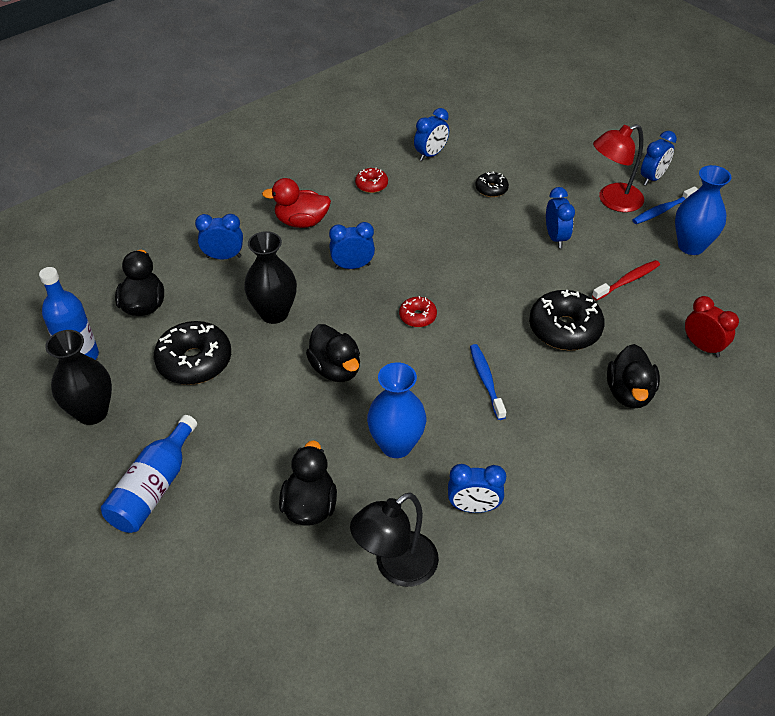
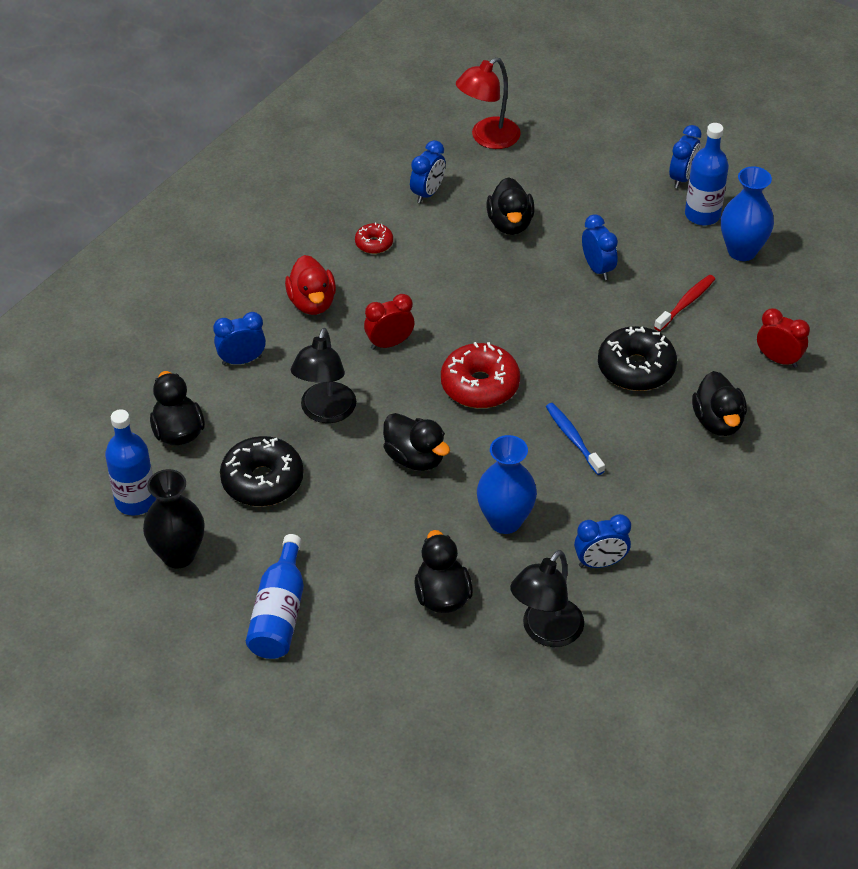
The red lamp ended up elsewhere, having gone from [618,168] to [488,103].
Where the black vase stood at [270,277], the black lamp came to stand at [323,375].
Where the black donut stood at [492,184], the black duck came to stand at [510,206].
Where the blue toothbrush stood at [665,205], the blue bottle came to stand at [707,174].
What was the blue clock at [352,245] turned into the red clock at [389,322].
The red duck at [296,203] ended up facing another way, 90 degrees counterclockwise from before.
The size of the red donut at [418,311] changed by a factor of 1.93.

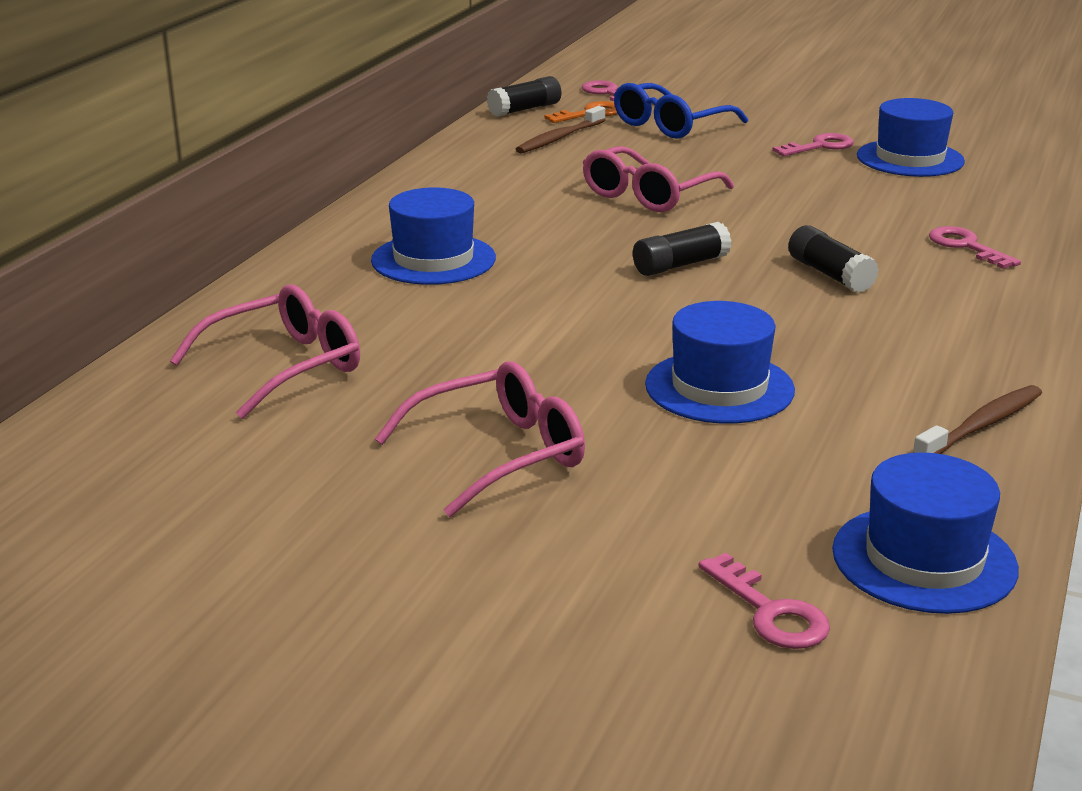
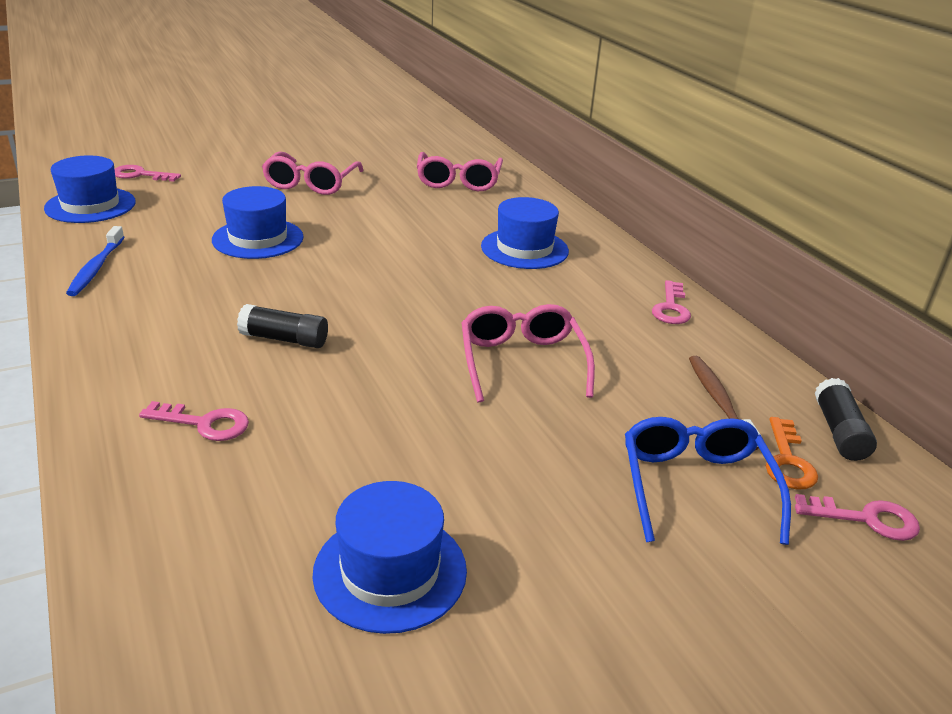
The second view lost the black glue stick at [682,249].
The pink key ended up elsewhere, having gone from [813,144] to [671,302].
What was the brown toothbrush at [977,419] turned into the blue toothbrush at [95,261].

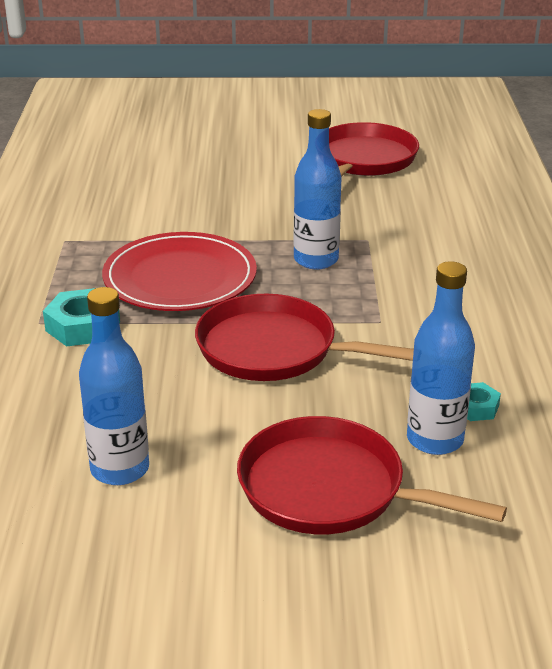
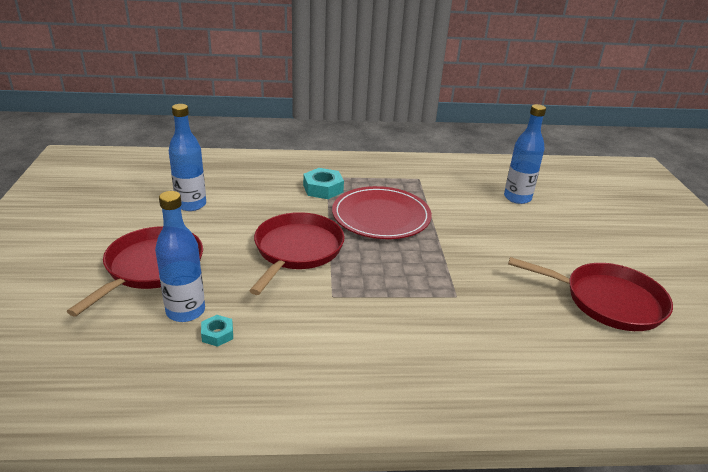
The blue bottle ended up elsewhere, having gone from [317,189] to [525,154].

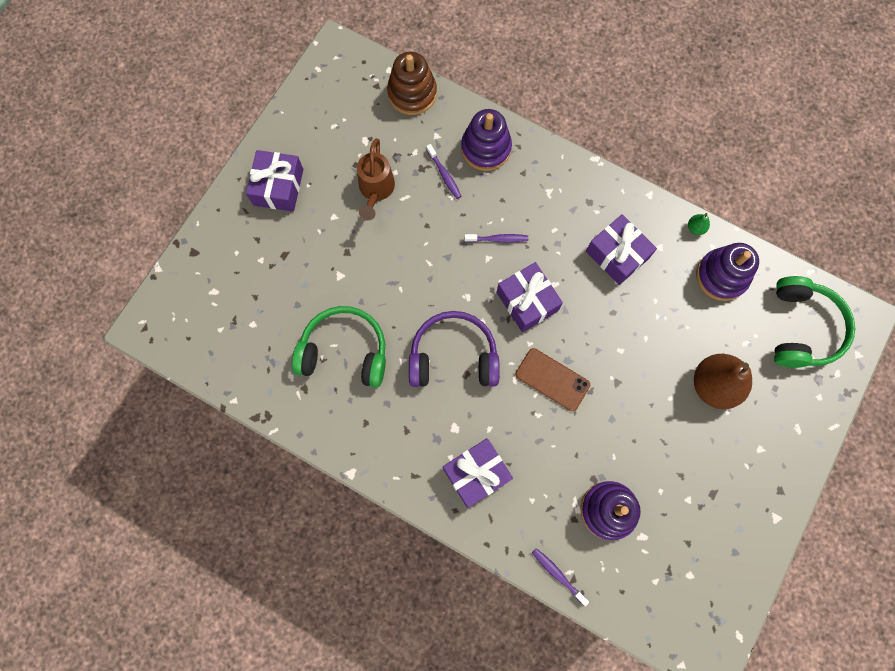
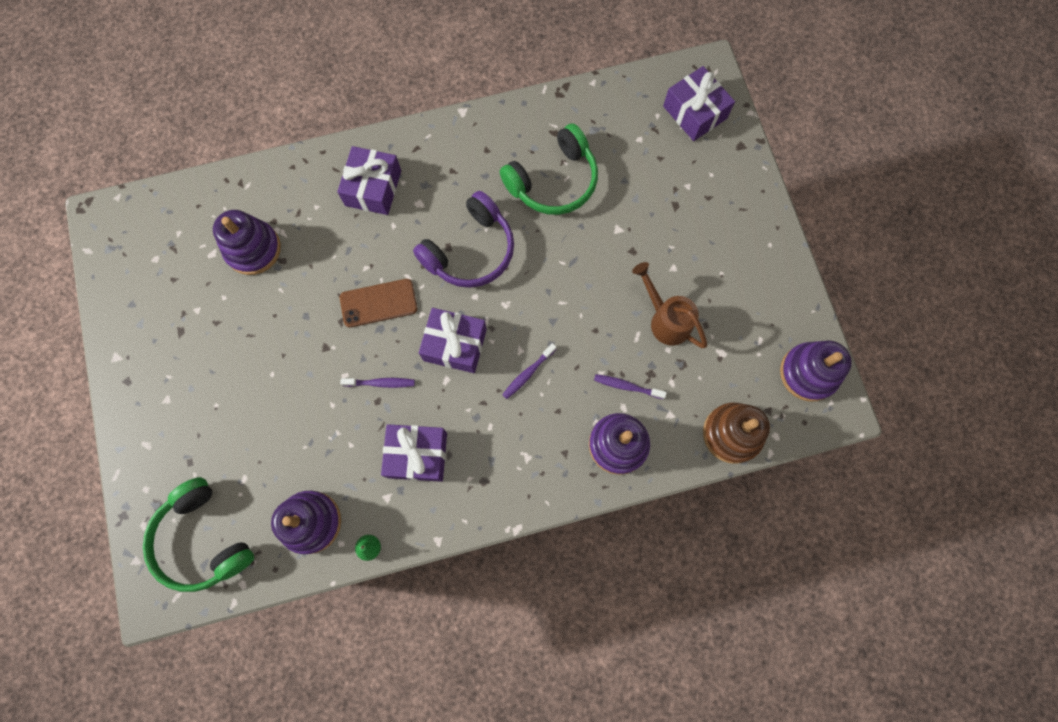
The second view lost the brown pear at [723,381].
The second view gained the purple stacking toy at [816,371].
The purple gift ended up elsewhere, having gone from [274,181] to [699,103].
The purple toothbrush ended up elsewhere, having gone from [560,577] to [377,383].

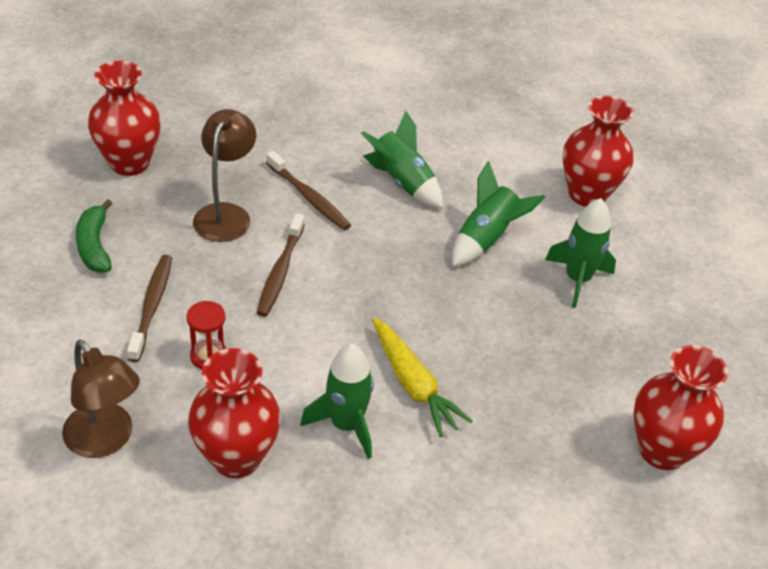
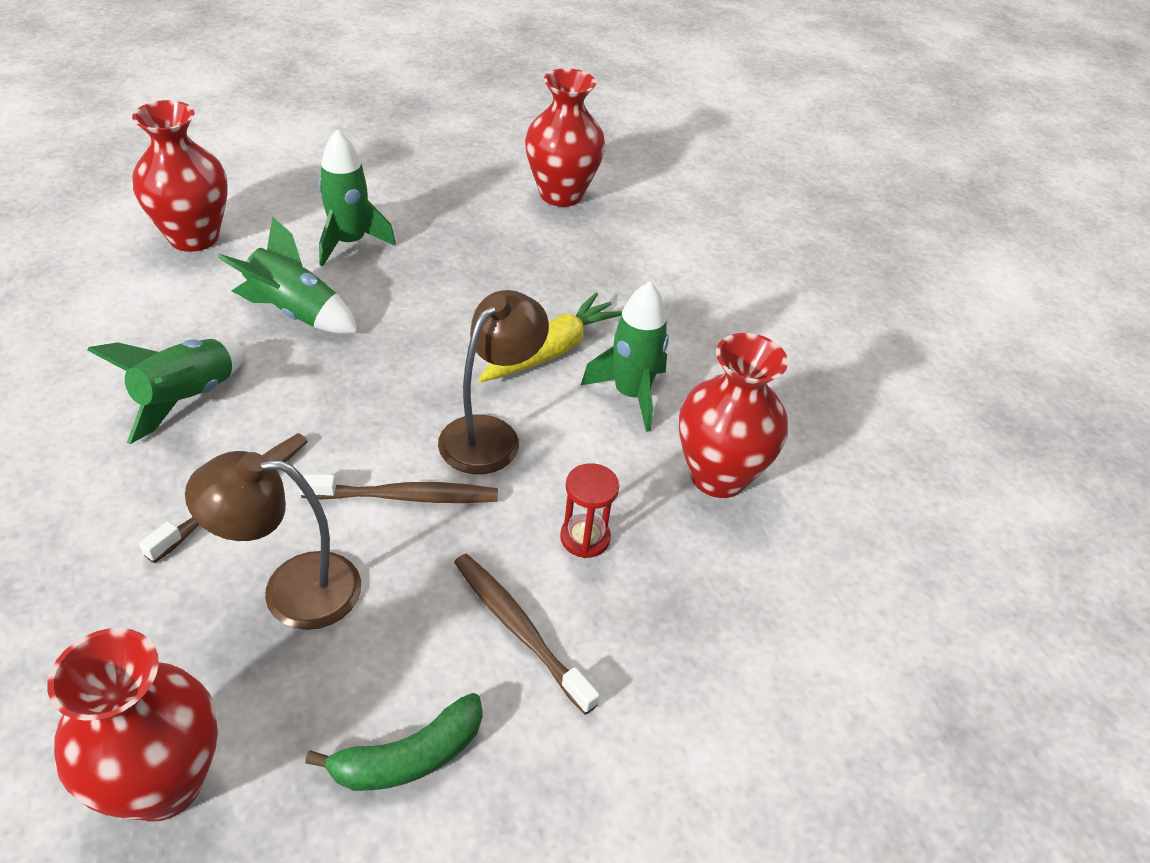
The brown lamp ended up elsewhere, having gone from [101,399] to [493,382].
The brown toothbrush at [149,308] ended up facing another way, 60 degrees clockwise from before.

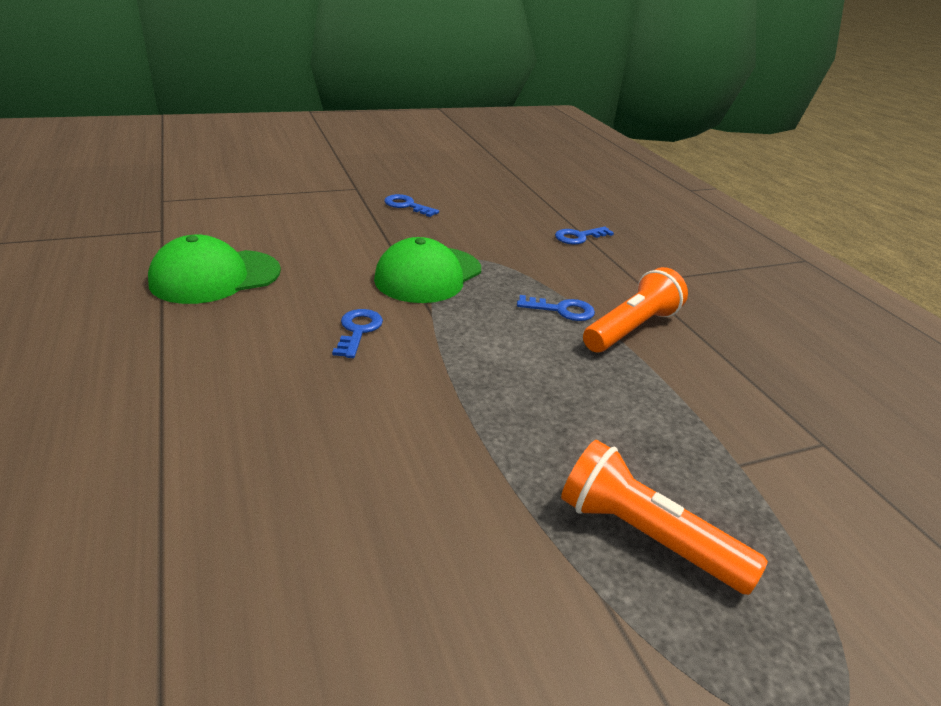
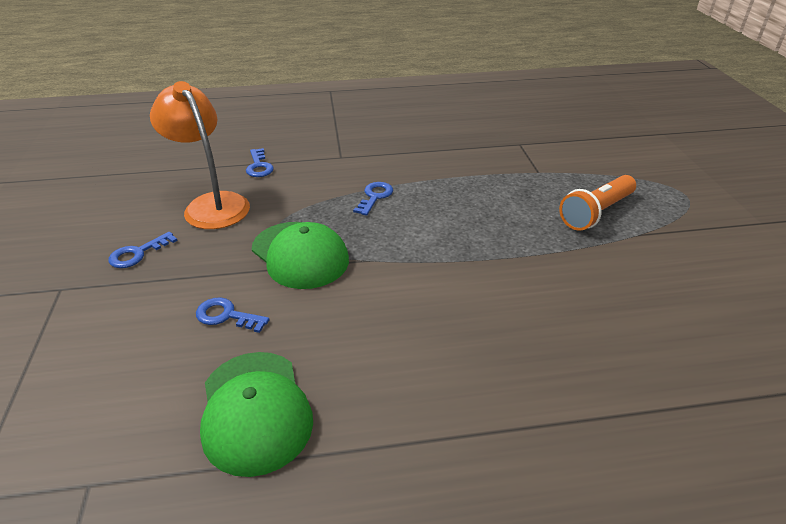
The second view lost the orange flashlight at [635,309].
The second view gained the orange lamp at [200,155].
The blue key ended up elsewhere, having gone from [357,333] to [233,315].

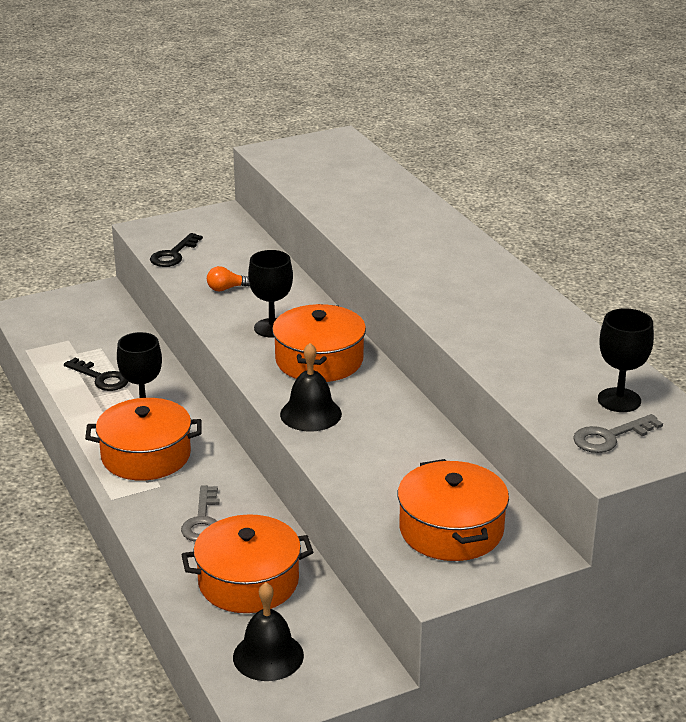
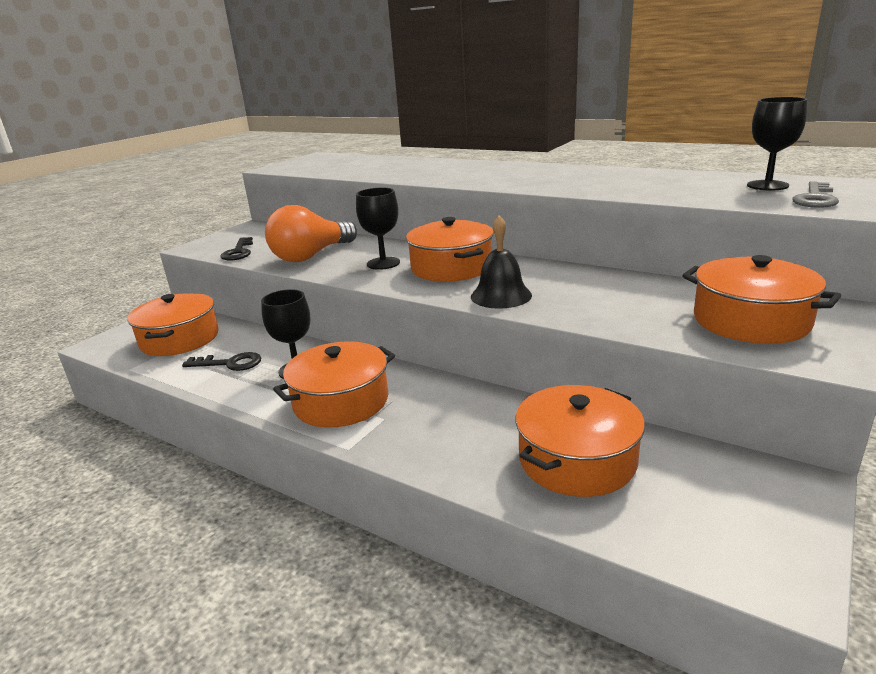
The second view lost the grey key at [200,513].
The second view lost the black bell at [268,631].
The second view gained the orange pot at [173,324].
The size of the orange light bulb at [228,279] changed by a factor of 2.40.

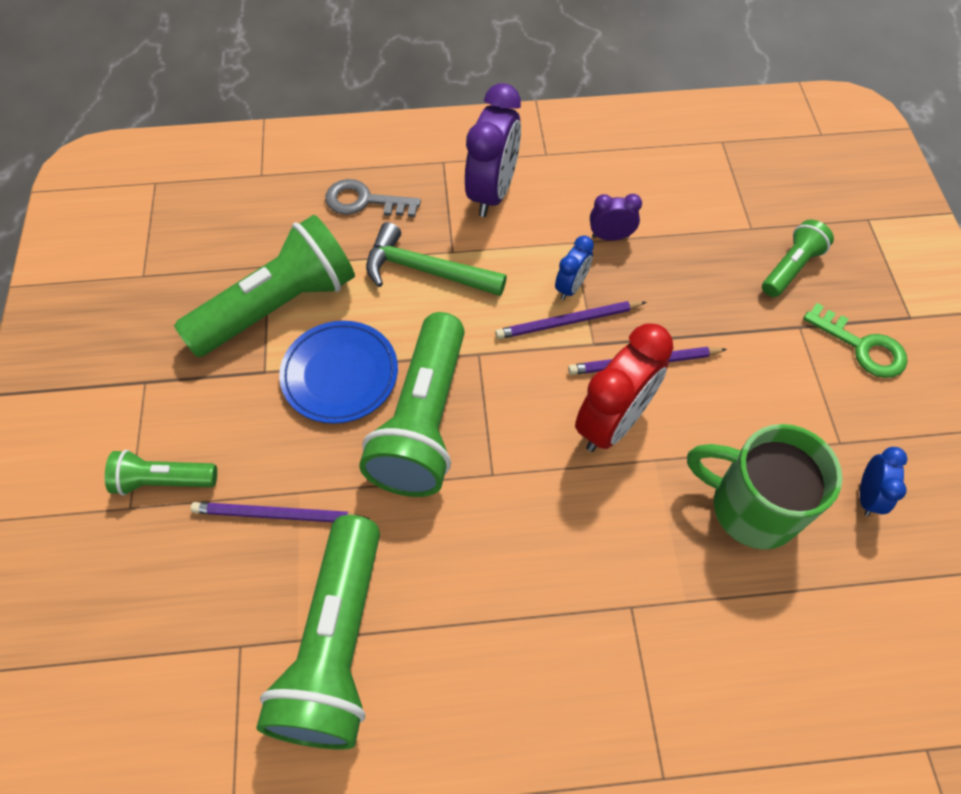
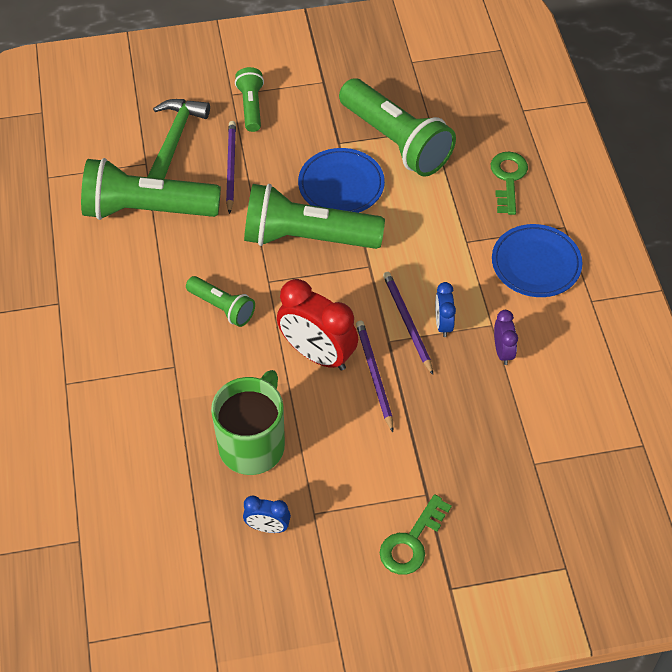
The green hammer ended up elsewhere, having gone from [436,259] to [178,139].
The green flashlight ended up elsewhere, having gone from [798,258] to [220,301].
Where the purple clock stood at [493,150], the blue plate came to stand at [537,260].
What was the grey key at [373,198] turned into the green key at [509,183].
The blue clock at [574,268] ended up facing another way, 60 degrees clockwise from before.

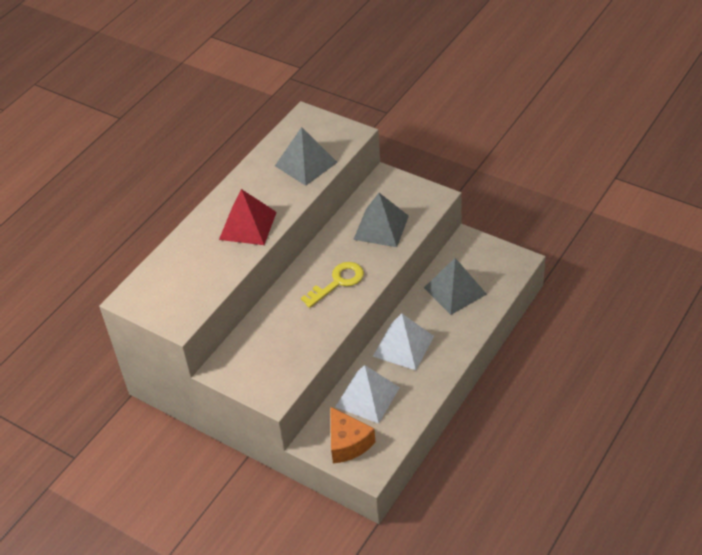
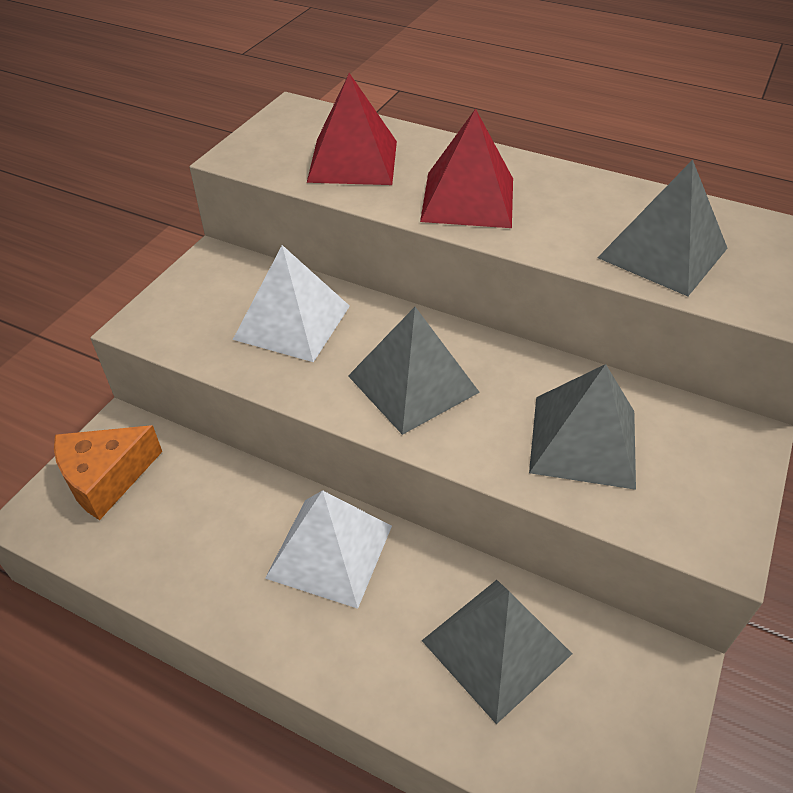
The second view gained the red pyramid at [352,129].
The white pyramid ended up elsewhere, having gone from [367,394] to [291,303].
Where the yellow key stood at [332,285], the grey pyramid came to stand at [414,371].

